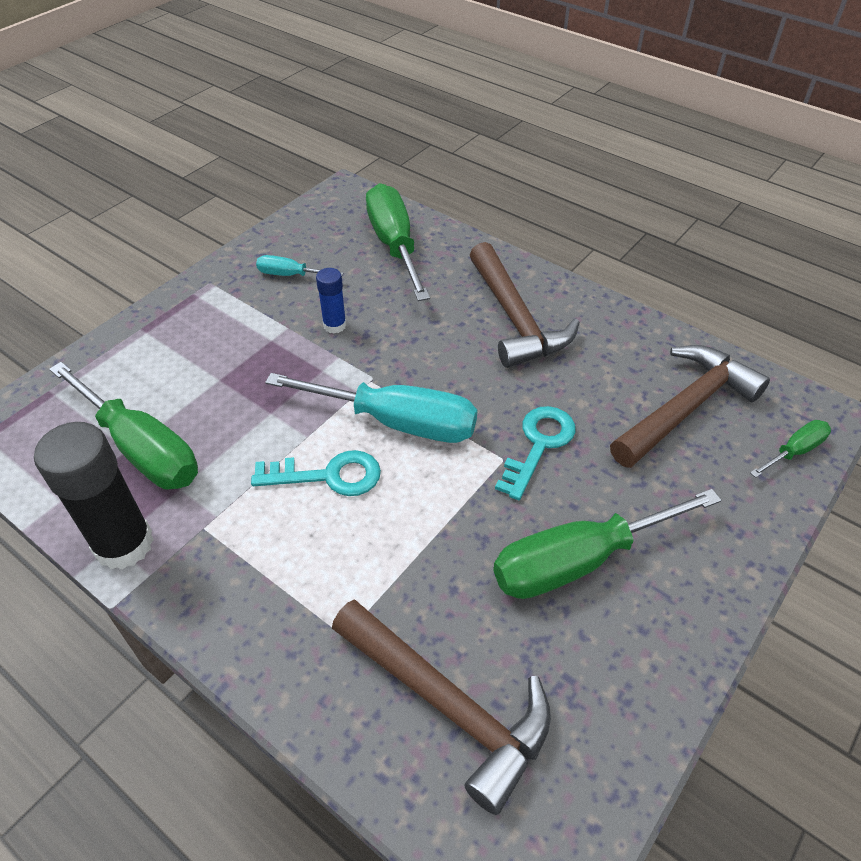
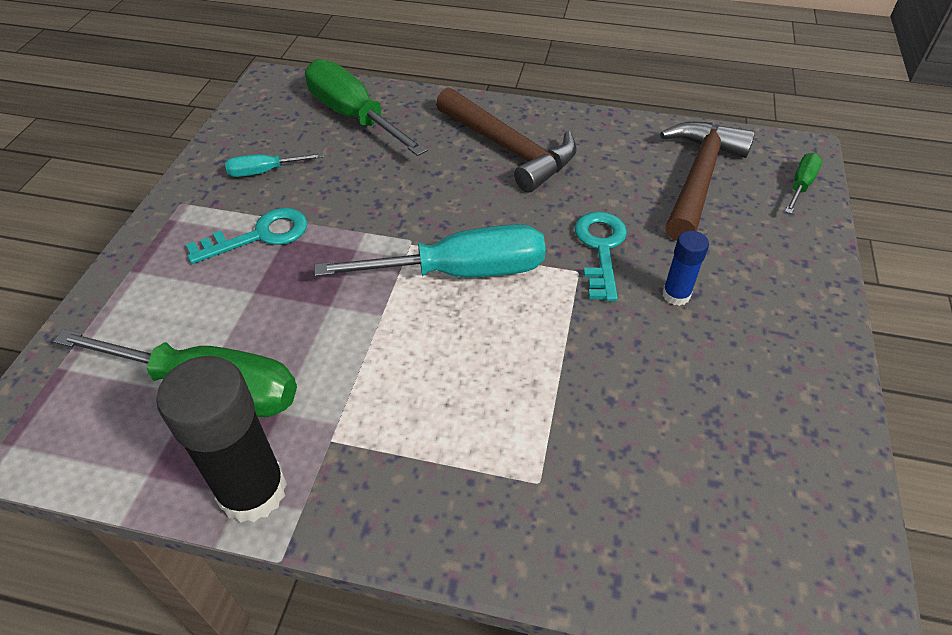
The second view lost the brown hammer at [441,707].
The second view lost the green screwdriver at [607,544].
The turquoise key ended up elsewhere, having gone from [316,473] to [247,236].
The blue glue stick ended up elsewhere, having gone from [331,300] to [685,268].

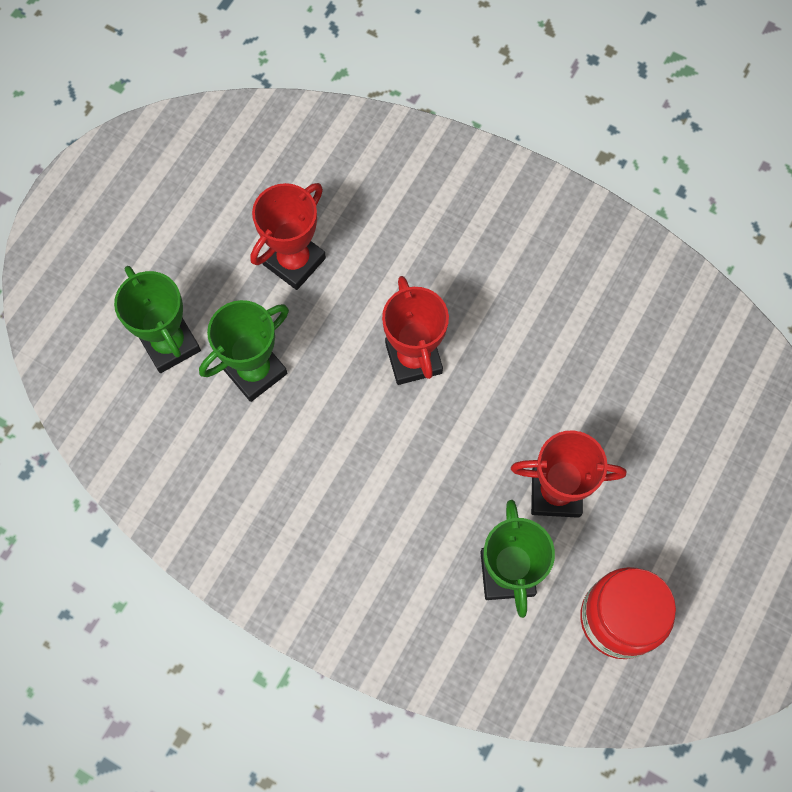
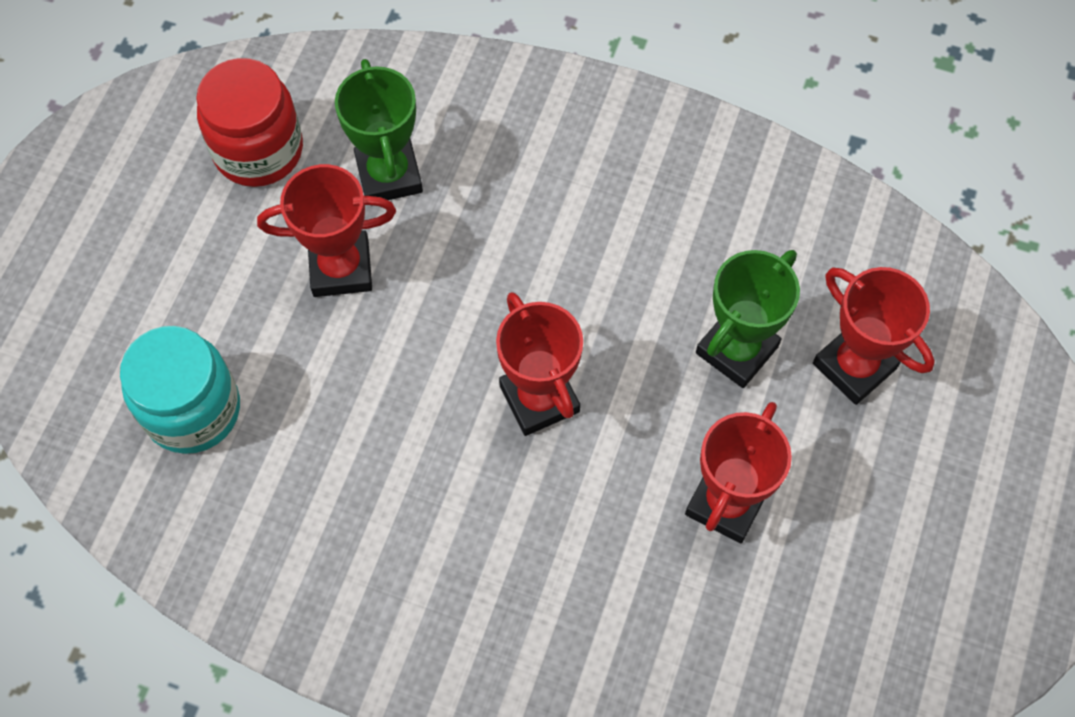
The second view gained the turquoise jar at [180,390].
What was the green trophy at [157,319] turned into the red trophy at [874,336].

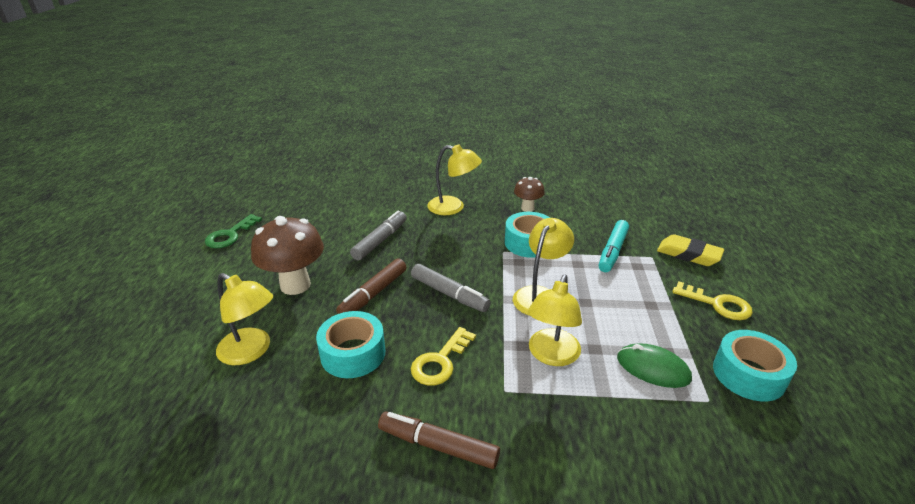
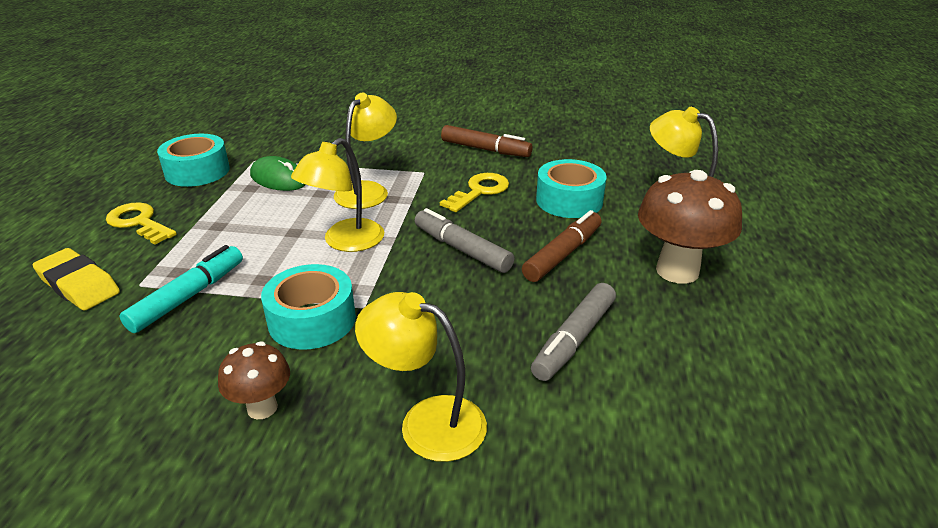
The second view lost the green key at [233,231].

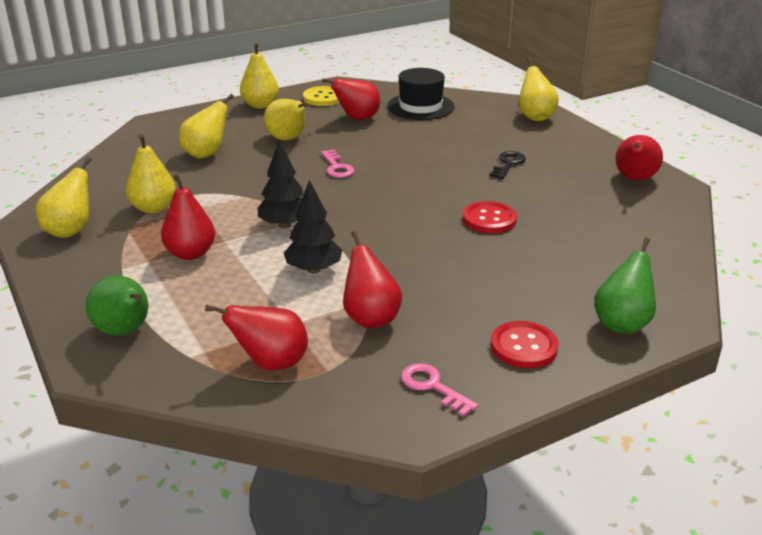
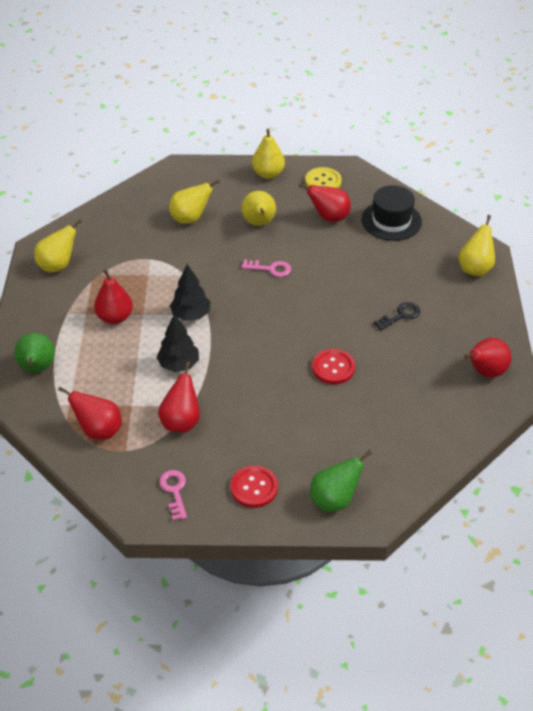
The second view lost the yellow pear at [151,174].
The pink key at [337,164] ended up facing another way, 90 degrees counterclockwise from before.

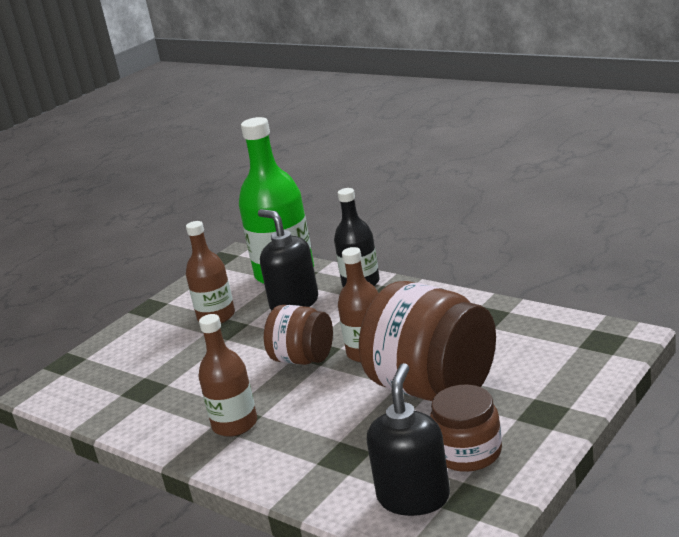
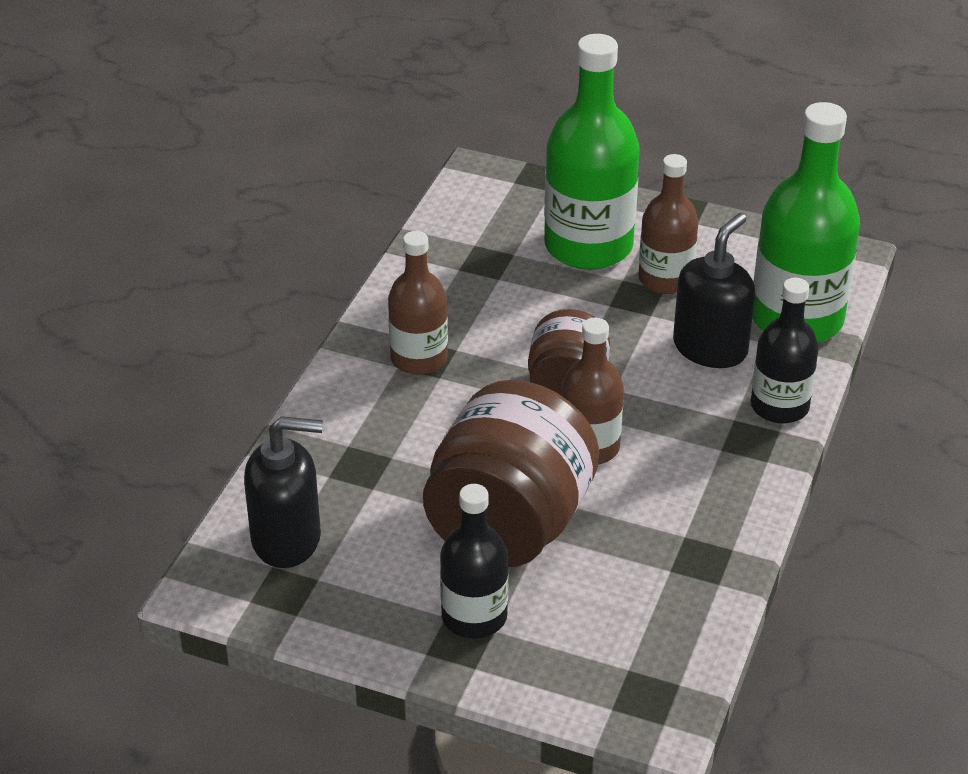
The second view lost the brown jar at [466,428].
The second view gained the black bottle at [474,561].
The second view gained the green bottle at [592,152].

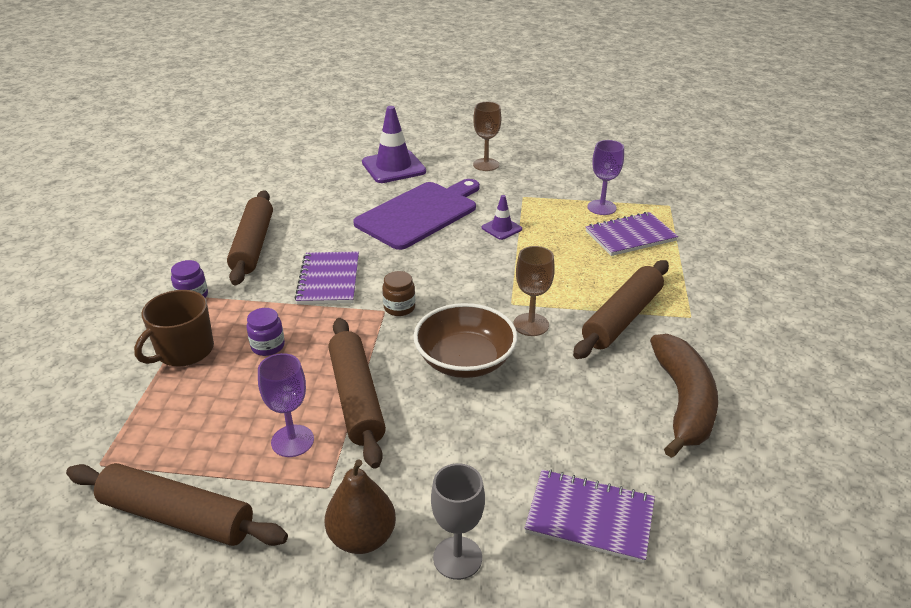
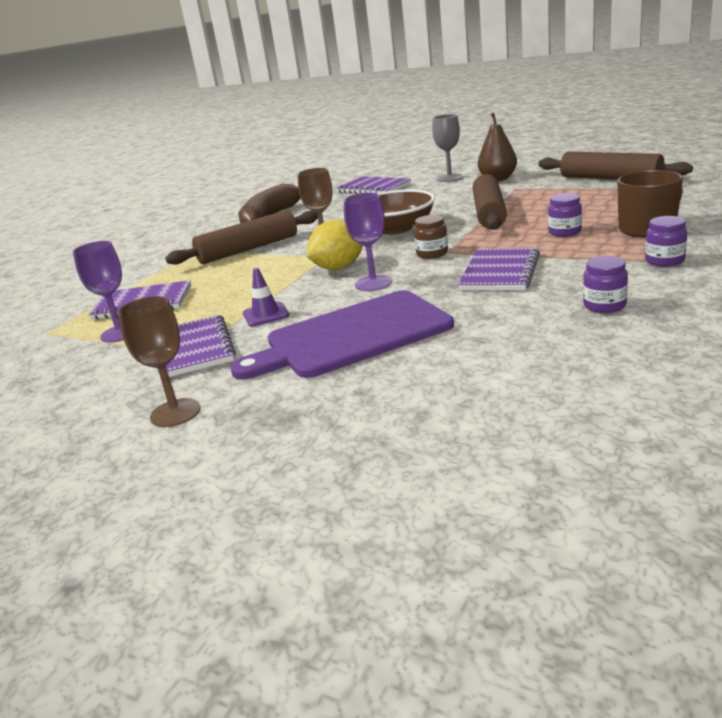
The second view lost the purple traffic cone at [394,144].
The second view gained the purple notebook at [197,346].
The second view gained the yellow lemon at [334,244].
The purple goblet ended up elsewhere, having gone from [286,405] to [368,241].
Where the brown rolling pin stood at [250,237], the purple jar came to stand at [605,284].

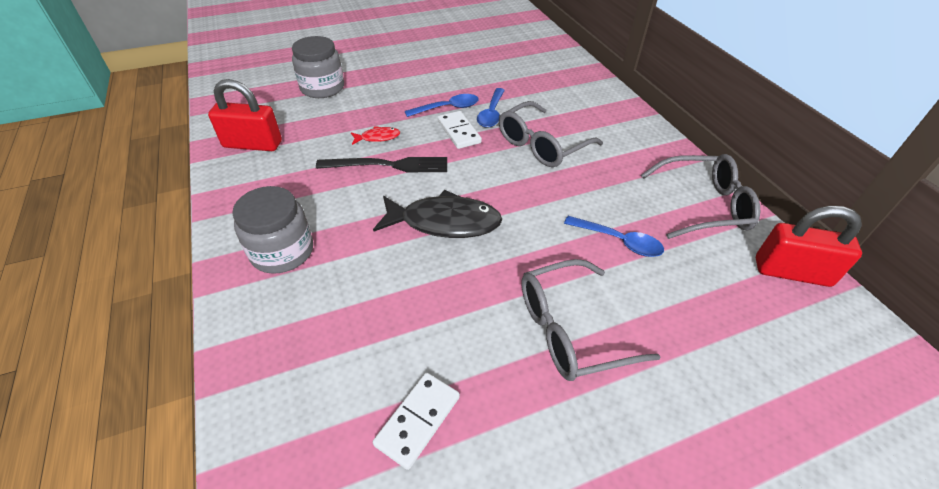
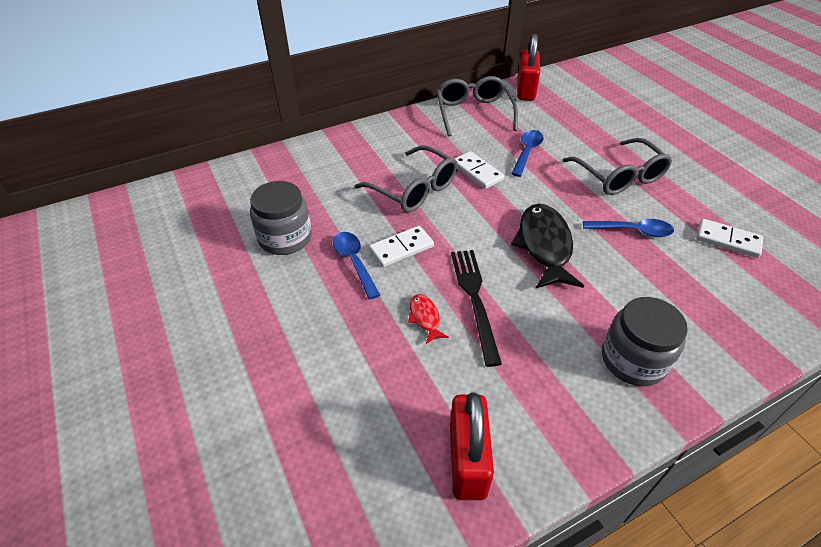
The second view gained the white domino at [479,170].
The grey jar ended up elsewhere, having gone from [318,67] to [281,218].
The blue spoon ended up elsewhere, having gone from [491,108] to [628,228].

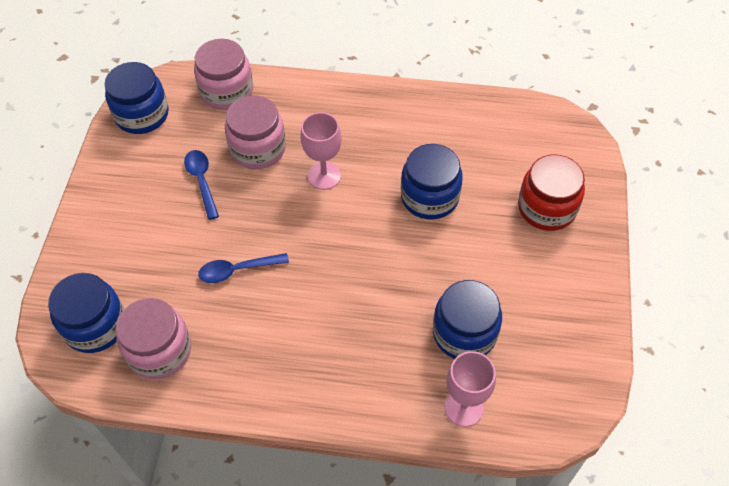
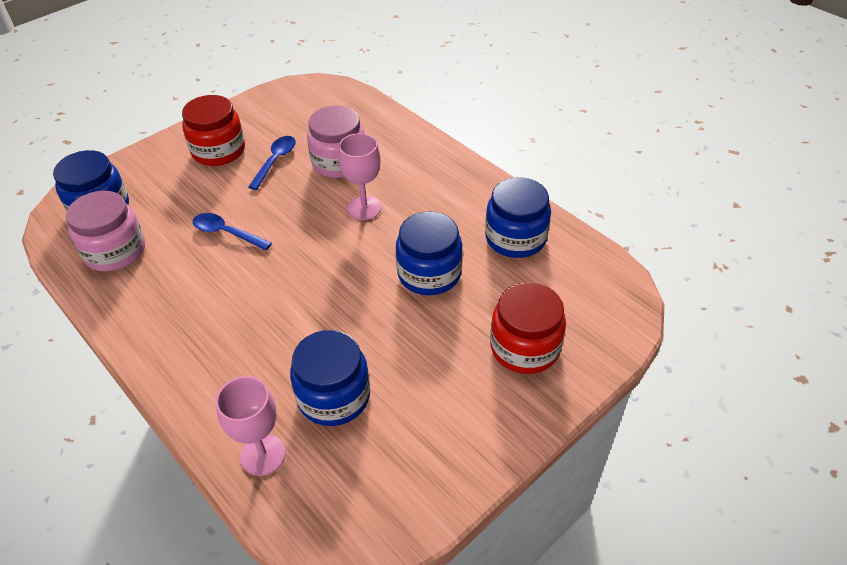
The second view lost the pink jar at [223,74].
The second view gained the red jar at [213,130].
The blue jar ended up elsewhere, having gone from [136,98] to [518,217].

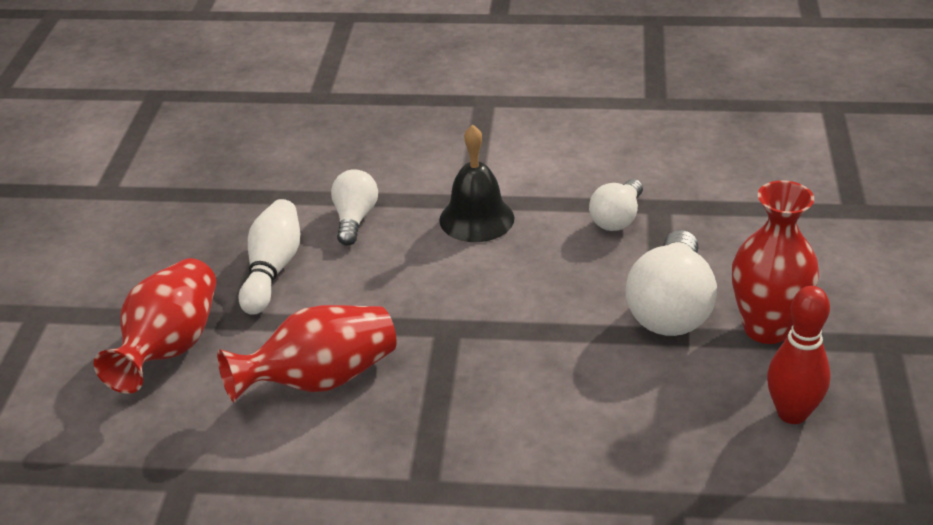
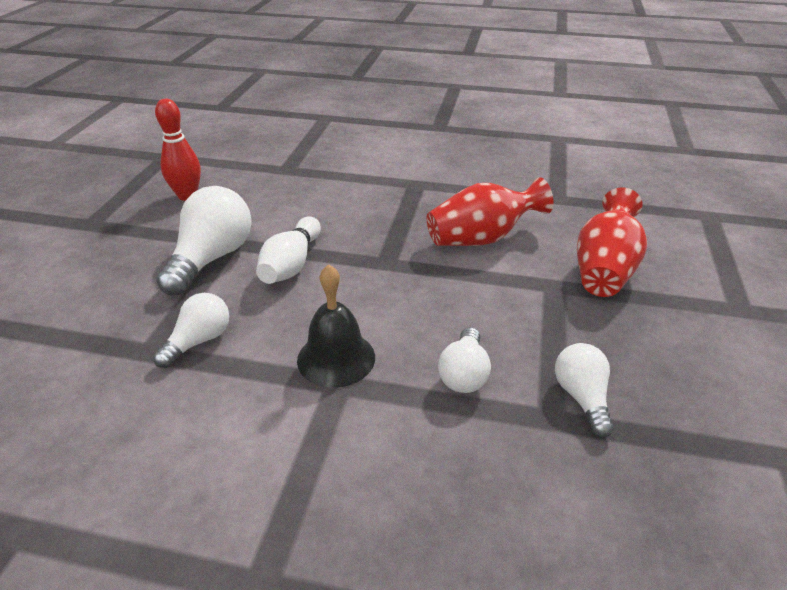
The second view lost the red vase at [775,262].
The second view gained the white light bulb at [584,390].
The white bowling pin ended up elsewhere, having gone from [269,257] to [288,250].

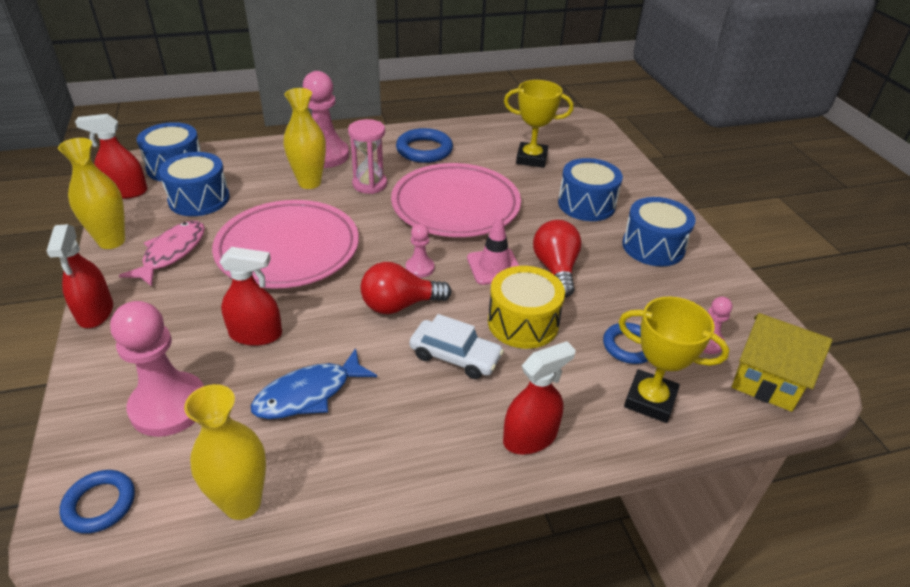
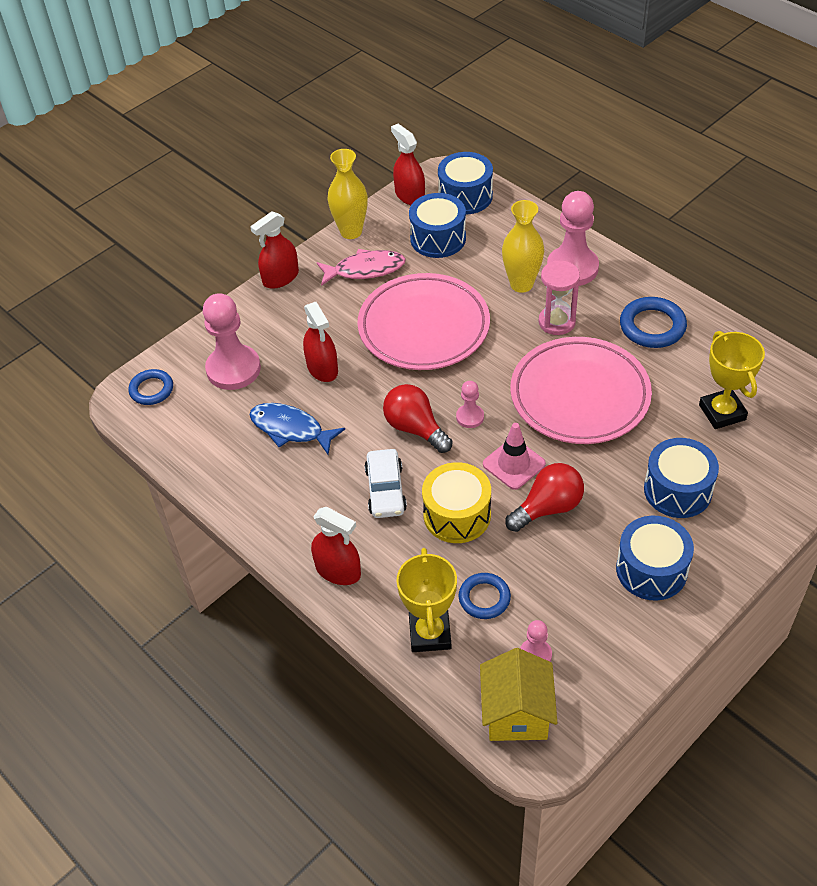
The second view lost the yellow vase at [225,452].

